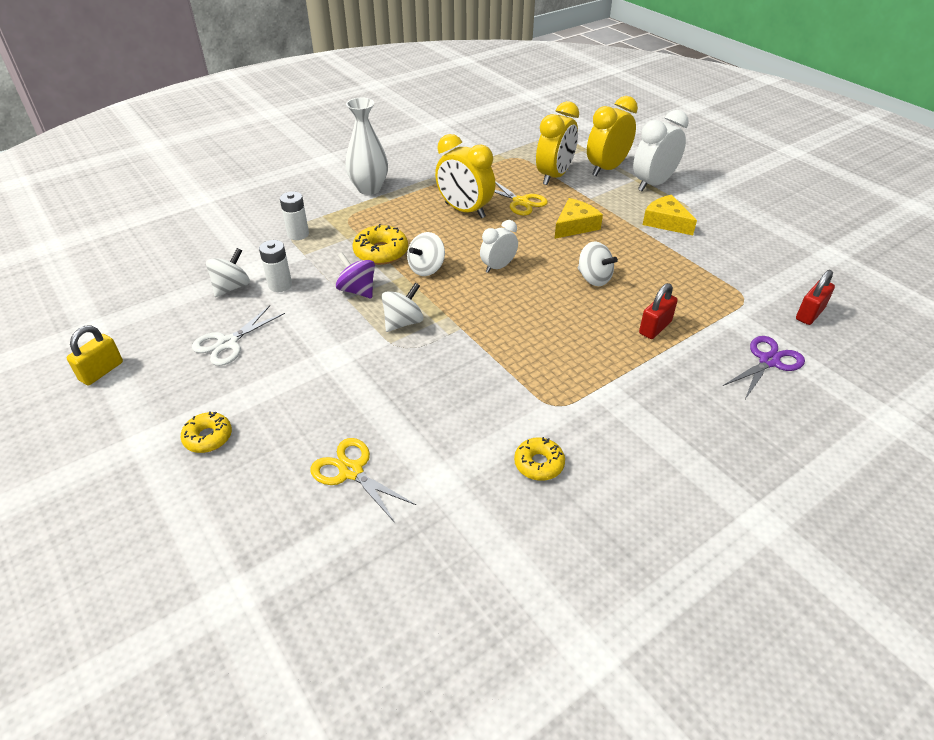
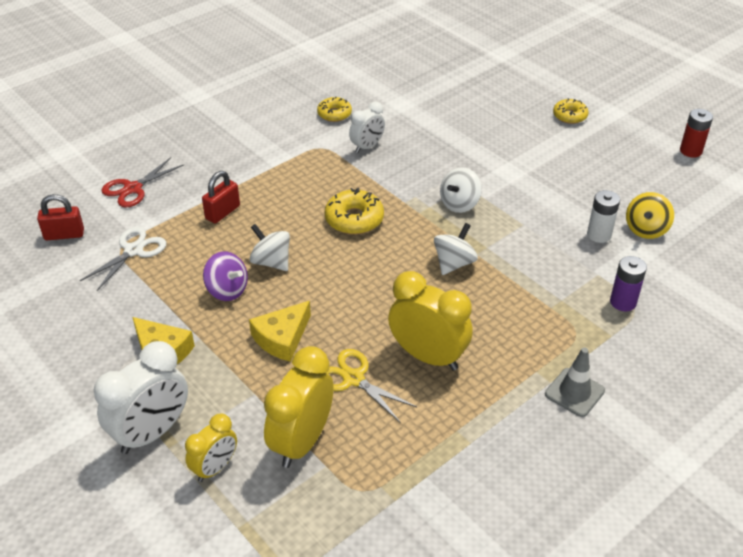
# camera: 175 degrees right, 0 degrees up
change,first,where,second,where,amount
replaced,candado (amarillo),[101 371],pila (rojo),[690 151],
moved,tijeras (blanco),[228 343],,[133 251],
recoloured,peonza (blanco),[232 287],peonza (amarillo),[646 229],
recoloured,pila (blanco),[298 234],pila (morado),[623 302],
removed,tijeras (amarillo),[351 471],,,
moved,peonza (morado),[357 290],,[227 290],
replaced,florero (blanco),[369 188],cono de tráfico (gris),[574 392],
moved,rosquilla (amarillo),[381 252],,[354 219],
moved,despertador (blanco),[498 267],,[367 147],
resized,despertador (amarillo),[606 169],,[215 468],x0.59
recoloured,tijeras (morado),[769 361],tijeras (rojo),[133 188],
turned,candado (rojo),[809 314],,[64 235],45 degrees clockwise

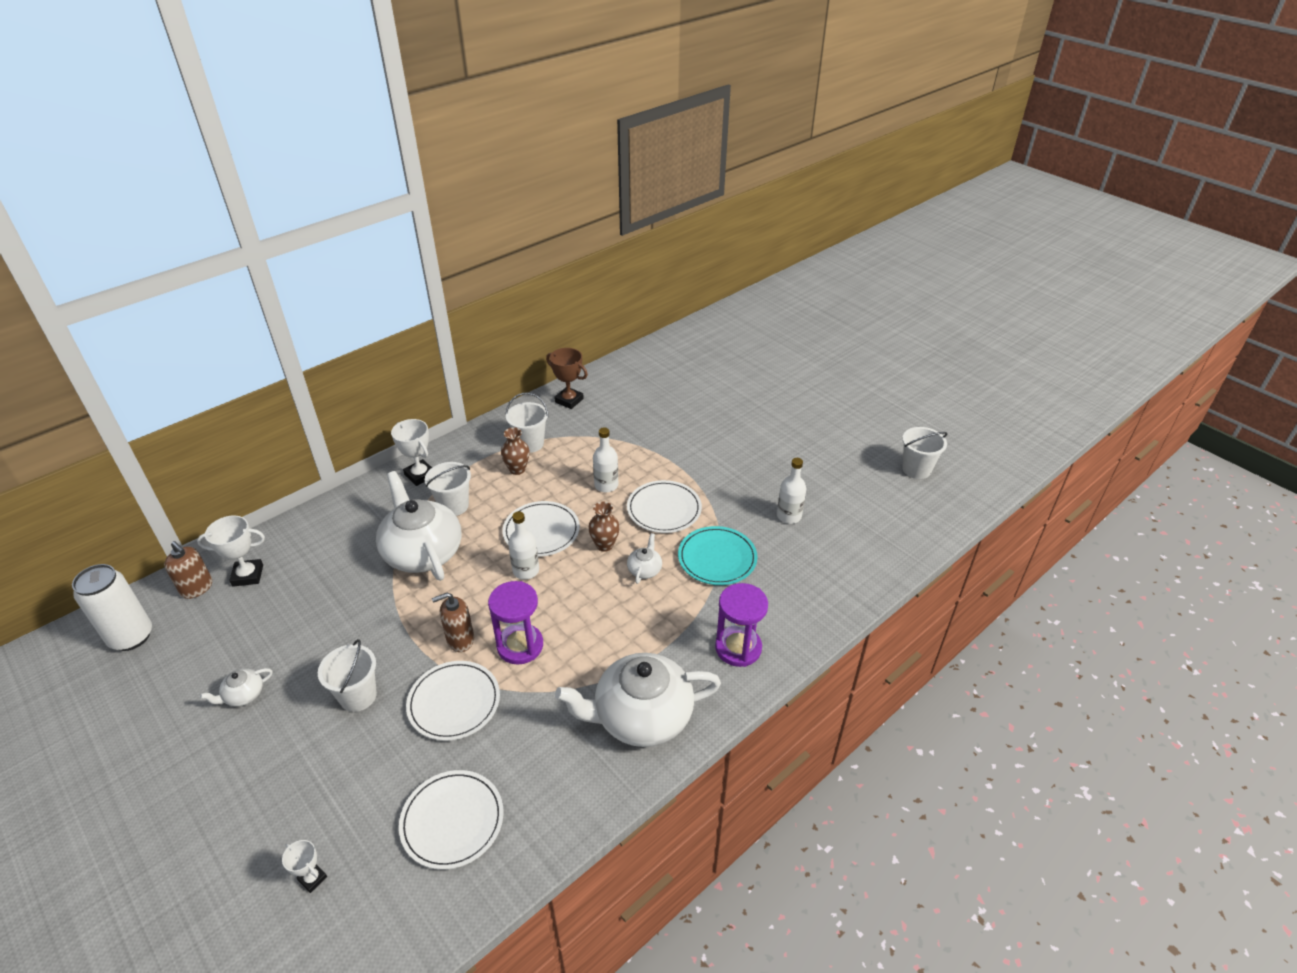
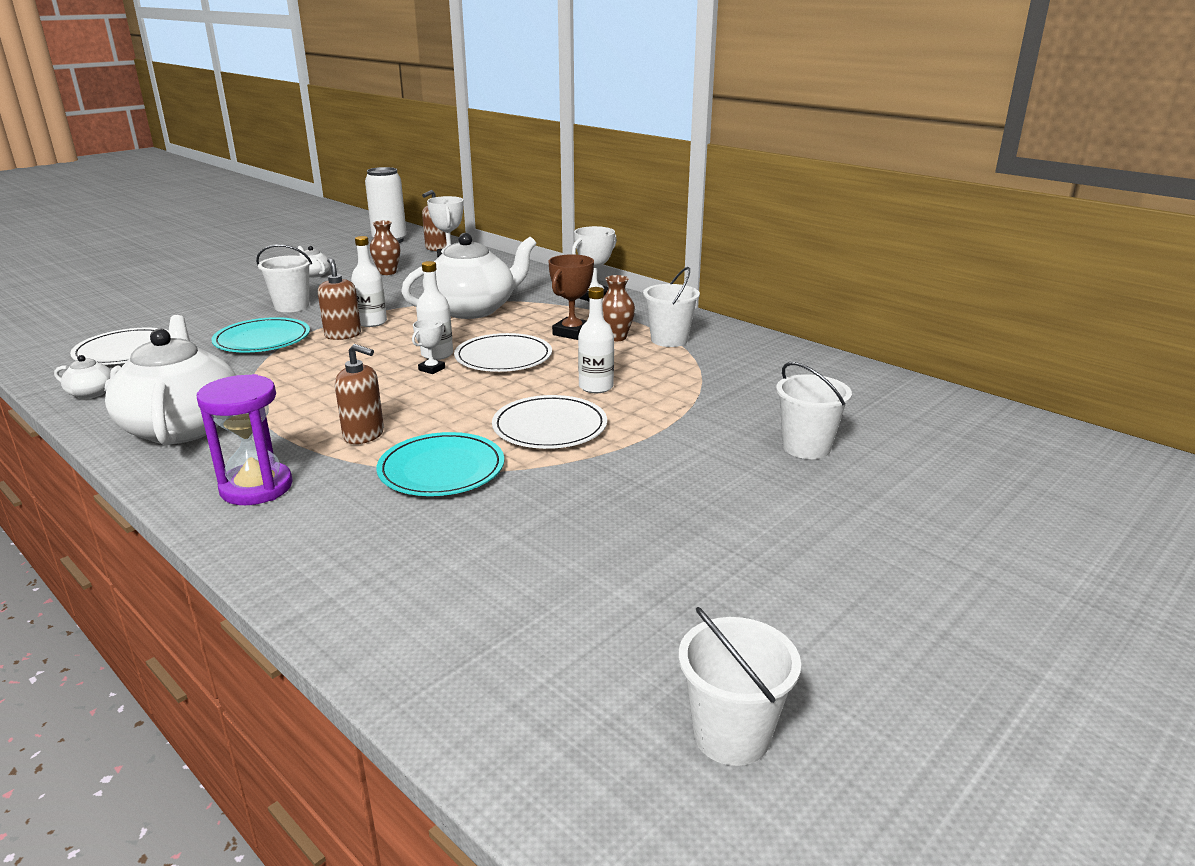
# camera: 85 degrees right, 15 degrees down
change,first,where,second,where,amount
moved,trofeo (blanco),[312 878],,[431 369],
recoloured,plato (blanco),[454 702],plato (turquesa),[262 339],
moved,balde (blanco),[453 506],,[806 447],
removed,reloj de arena (morado),[520 646],,,
moved,trofeo (marrón),[569 400],,[572 333],
moved,florero (marrón),[604 545],,[387 272],
moved,tetera (blanco),[644 569],,[93 393],
moved,botella (blanco),[789 516],,[372 322],
added,,,dispensador de jabón (marrón),[364 435],

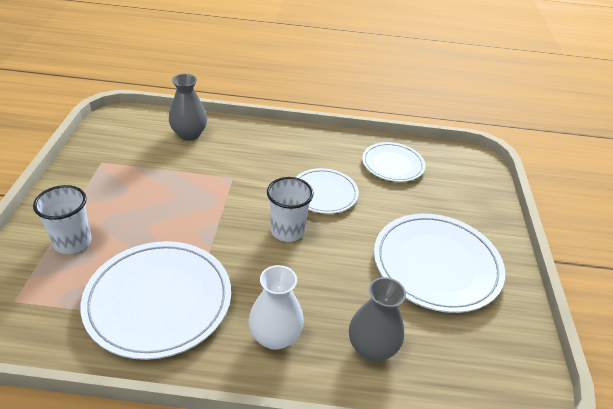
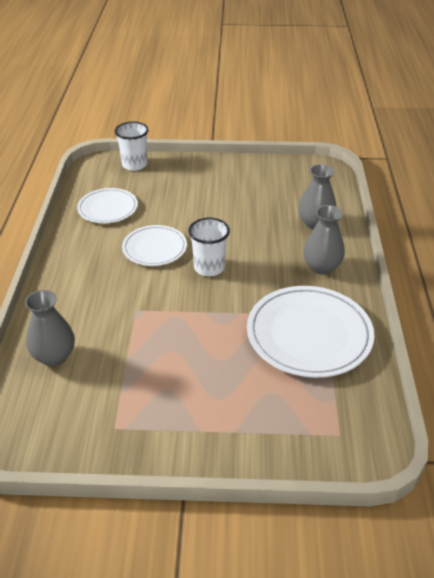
# camera: 90 degrees left, 0 degrees up
change,first,where,second,where,amount
moved,vaso (blanco),[72 242],,[134 165],
recoloured,florero (blanco),[275 336],florero (gris),[321 267],
removed,plato (blanco),[436 265],,,

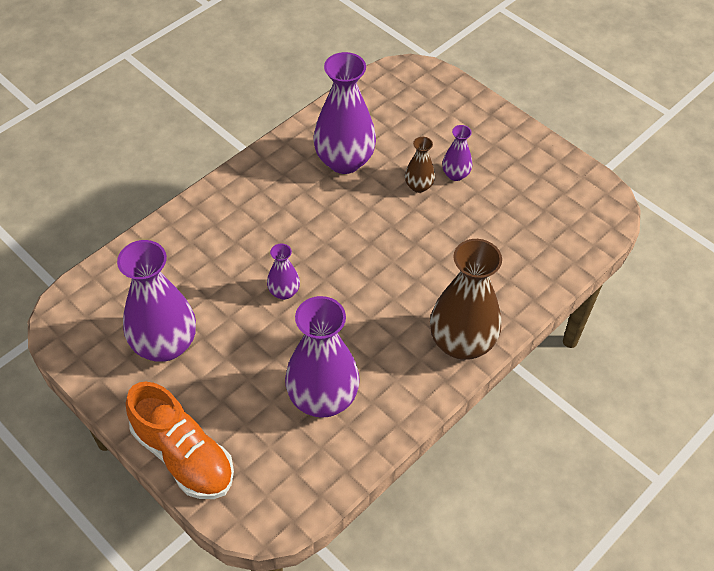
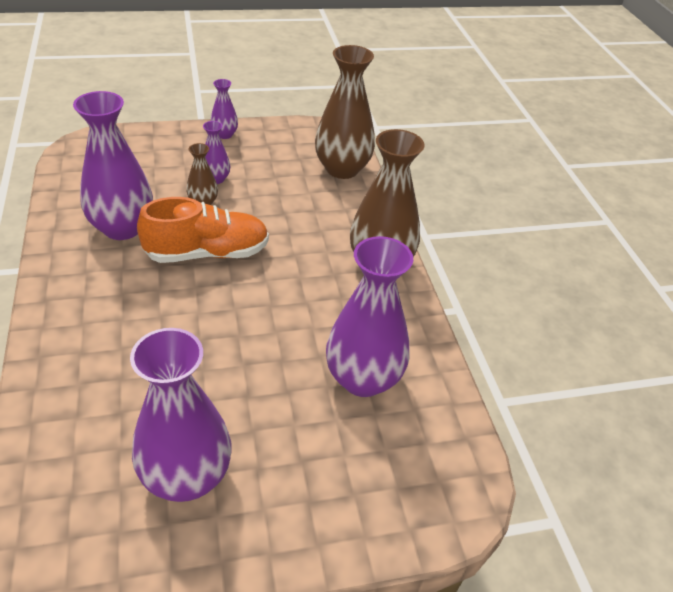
# camera: 60 degrees left, 10 degrees down
change,first,where,second,where,amount
moved,zapato (naranja),[183 455],,[207 253],
moved,florero (morado),[284 292],,[224 135],
added,,,florero (marrón),[342 169],

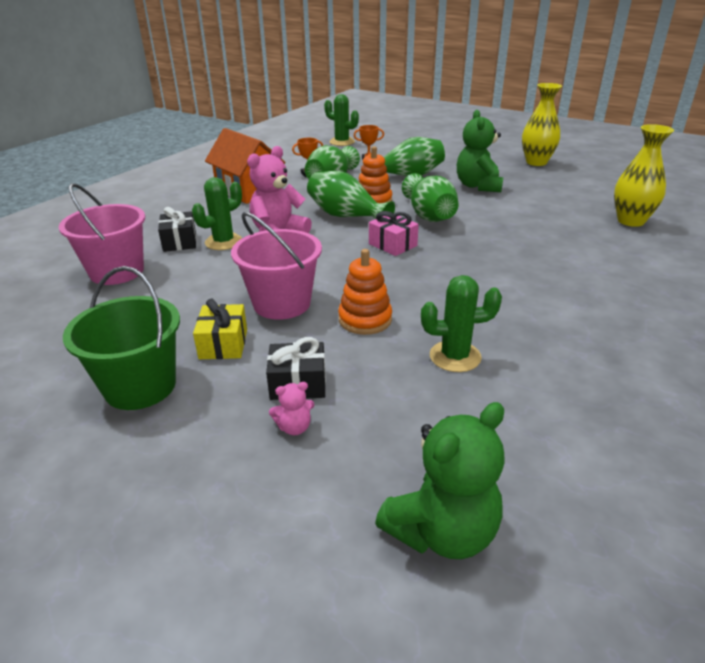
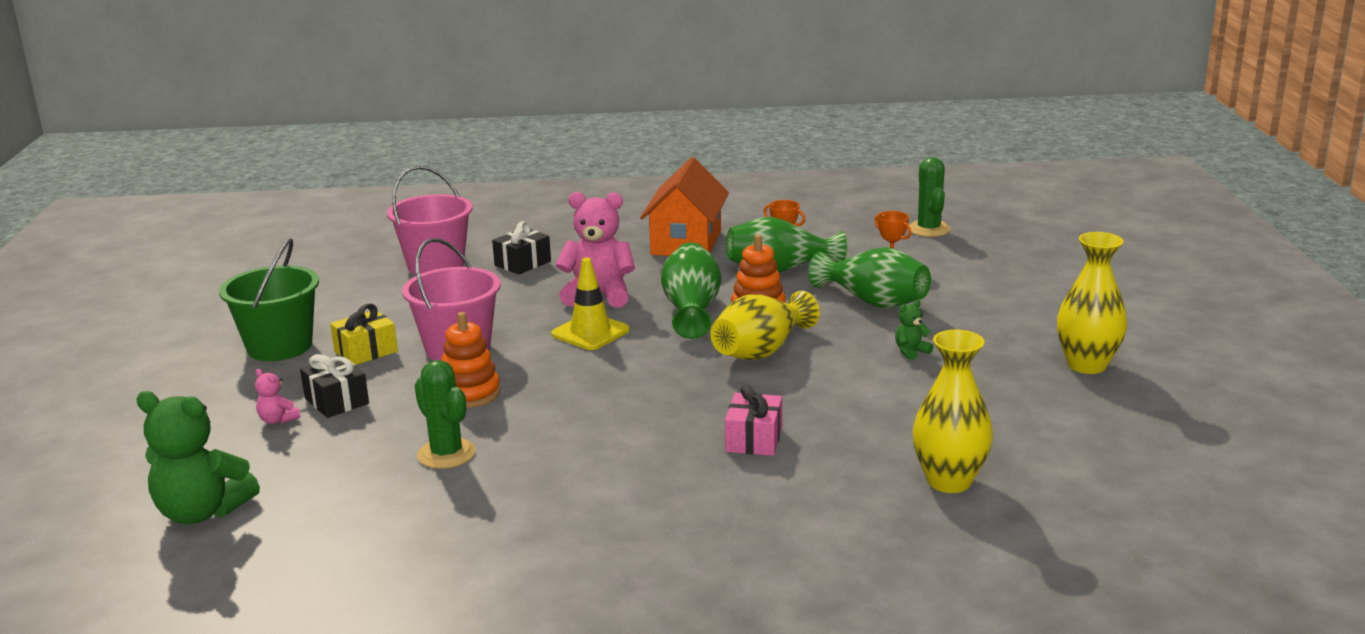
# camera: 55 degrees right, 10 degrees down
change,first,where,second,where,amount
removed,cactus (verde),[223 242],,,
moved,regalo (rosa),[392 245],,[754 439],
recoloured,florero (verde),[429 216],florero (amarillo),[761 351],
resized,osito (verde),[478 186],,[911 352],x0.45
added,,,cono de tráfico (amarillo),[590 332],

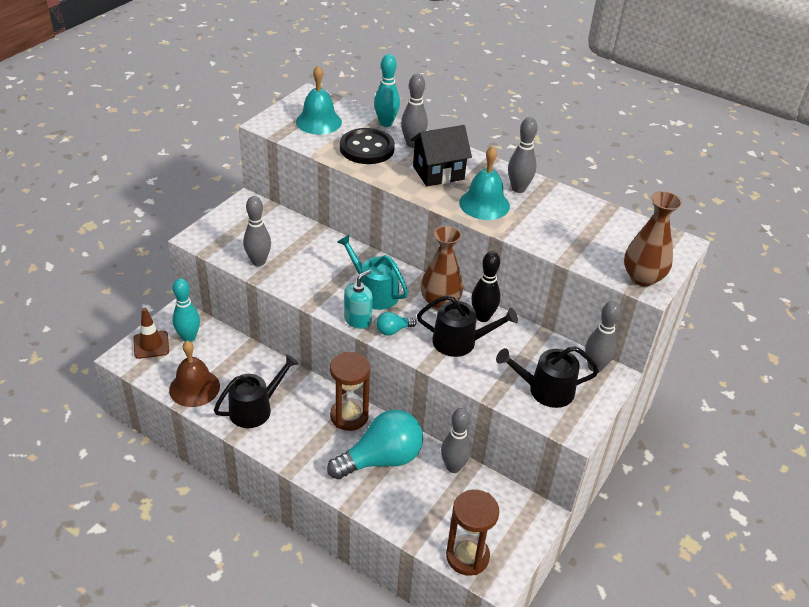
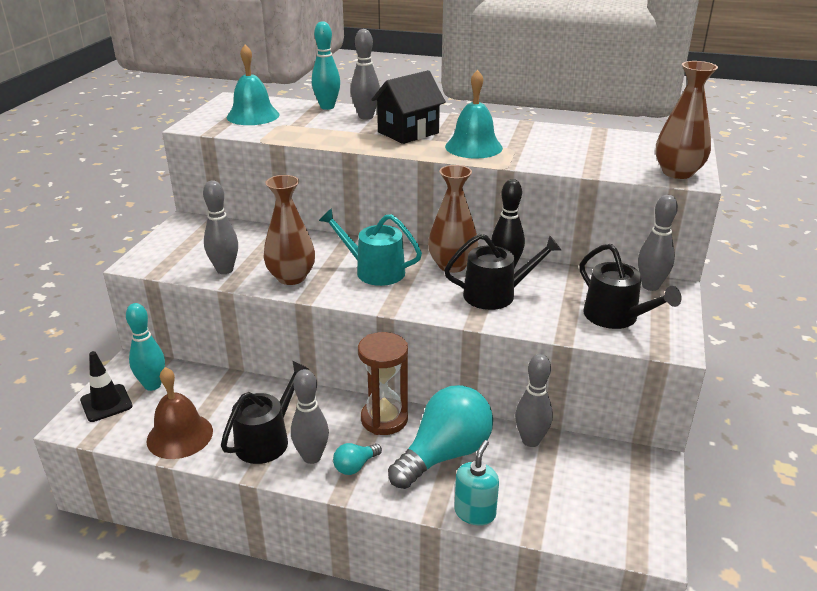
# camera: 15 degrees left, 10 degrees down
change,first,where,second,where,amount
recoloured,cono de tráfico (marrón),[151 345],cono de tráfico (negro),[106 403],
removed,botón (negro),[367 148],,,
moved,dispensador de jabón (turquesa),[358 320],,[475 512],
moved,bombilla (turquesa),[393 330],,[355 466],
removed,reloj de arena (marrón),[467 556],,,
turned,regadera (negro),[545 390],,[616 317],105 degrees counterclockwise
moved,bolo (gris),[518 189],,[312 457],
added,,,florero (marrón),[291 277],

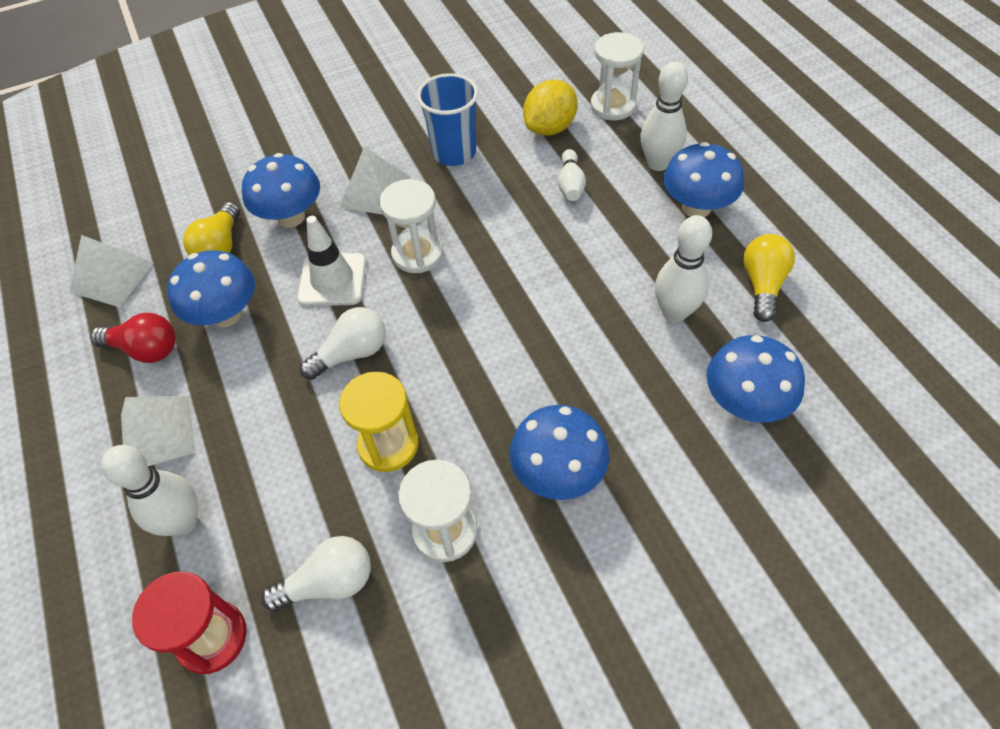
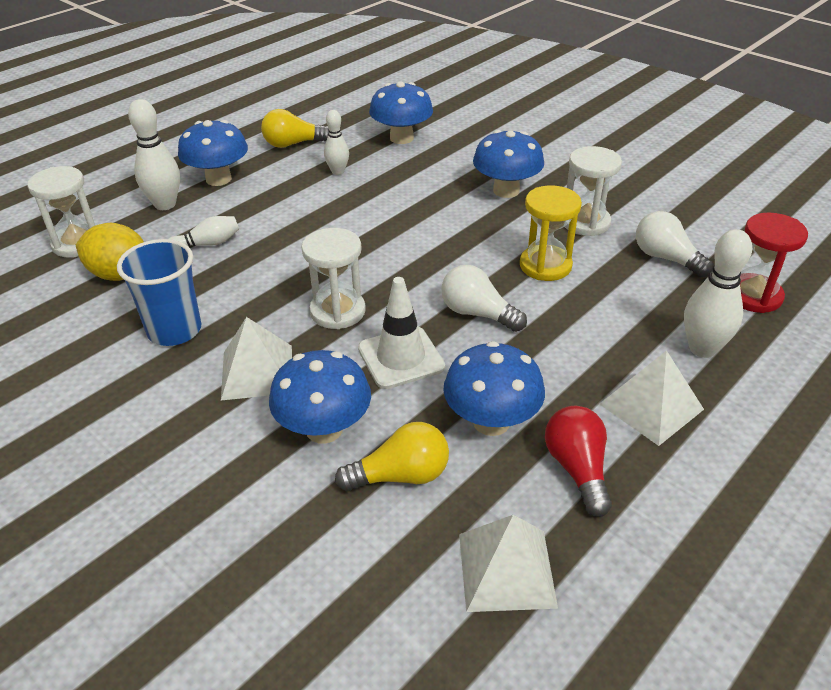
# camera: 115 degrees left, 15 degrees down
change,first,where,second,where,amount
resized,bolo (blanco),[674 312],,[338 171],x0.63

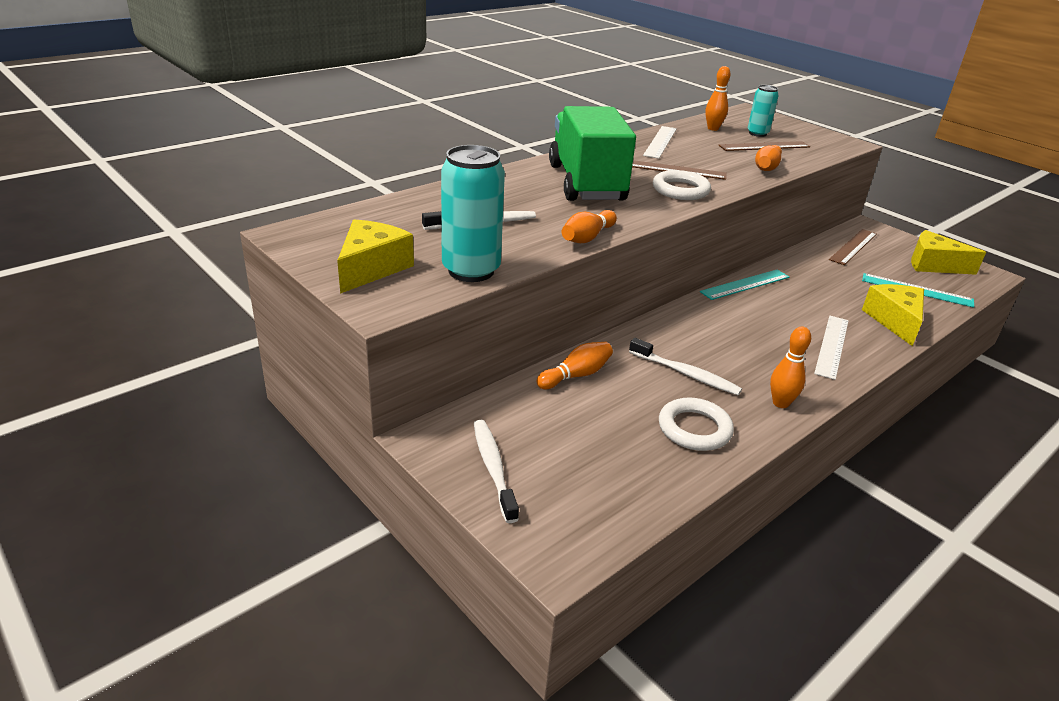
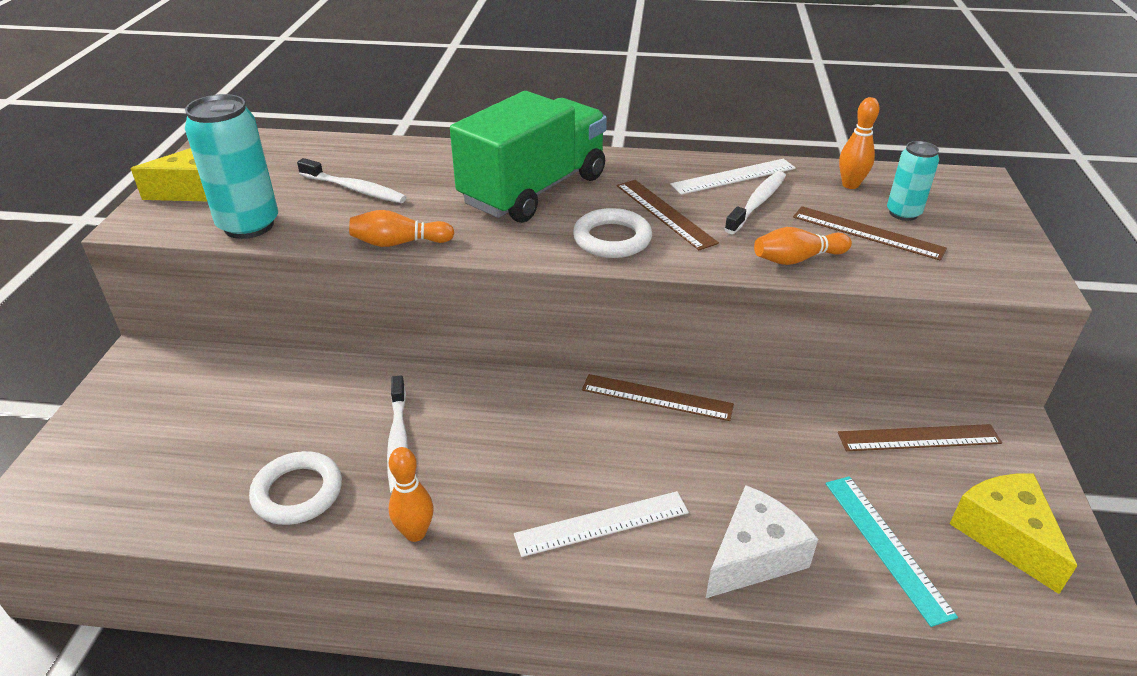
# camera: 50 degrees right, 5 degrees up
change,first,where,second,where,amount
moved,cepillo de dientes (blanco),[493 468],,[757 203],
removed,bolo (naranja),[576 375],,,
recoloured,regla (turquesa),[745 284],regla (marrón),[657 397],
recoloured,queso (amarillo),[894 321],queso (blanco),[754 556],

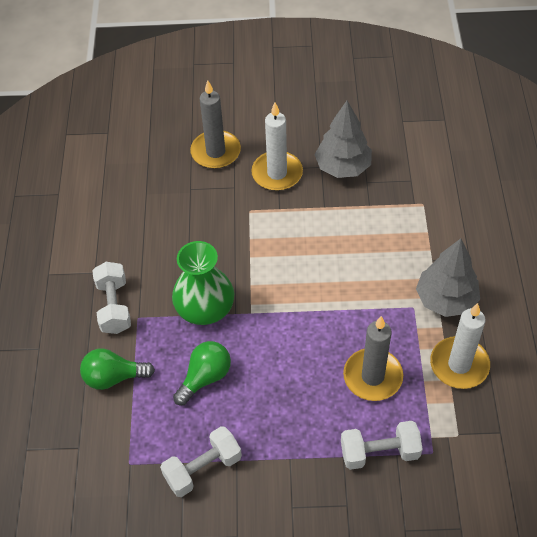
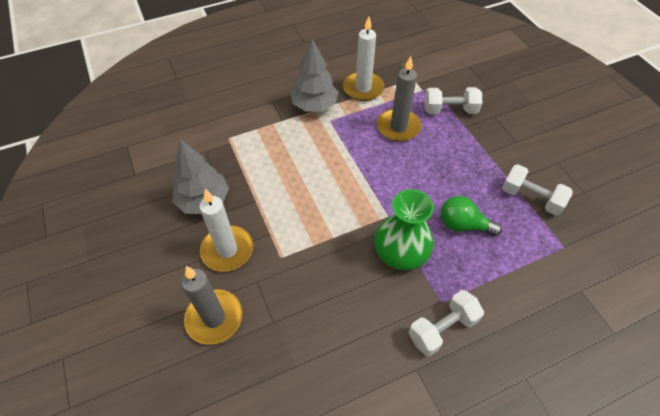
# camera: 115 degrees left, 0 degrees up
change,first,where,second,where,amount
removed,bombilla (verde),[113 377],,,
turned,mancuerna (blanco),[379 452],,[450 110],60 degrees counterclockwise

